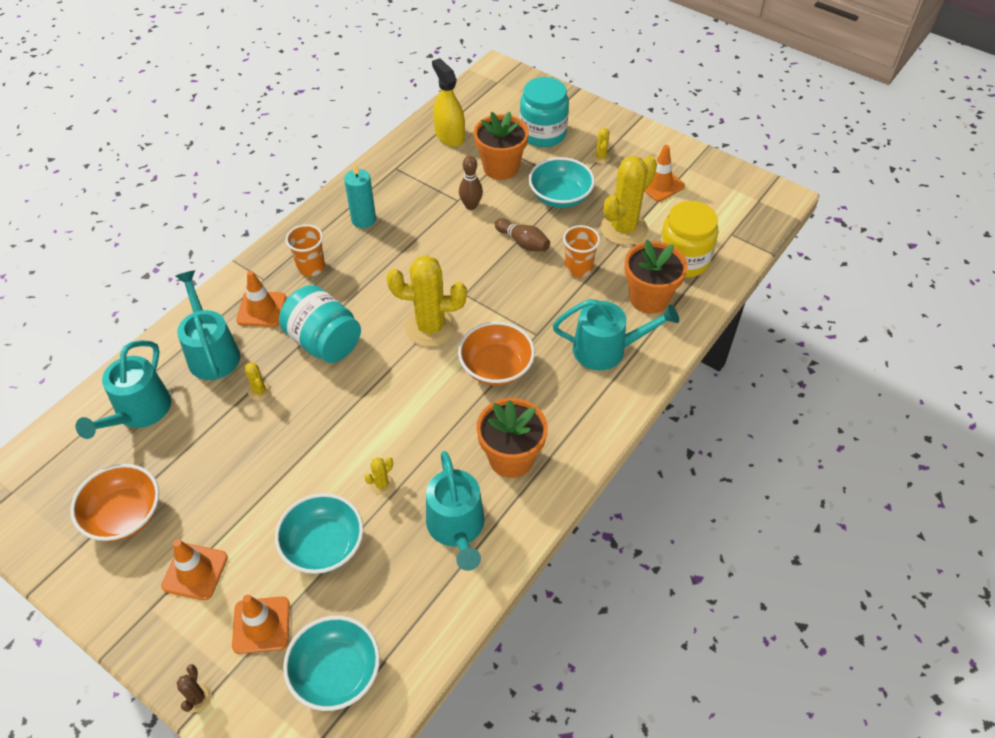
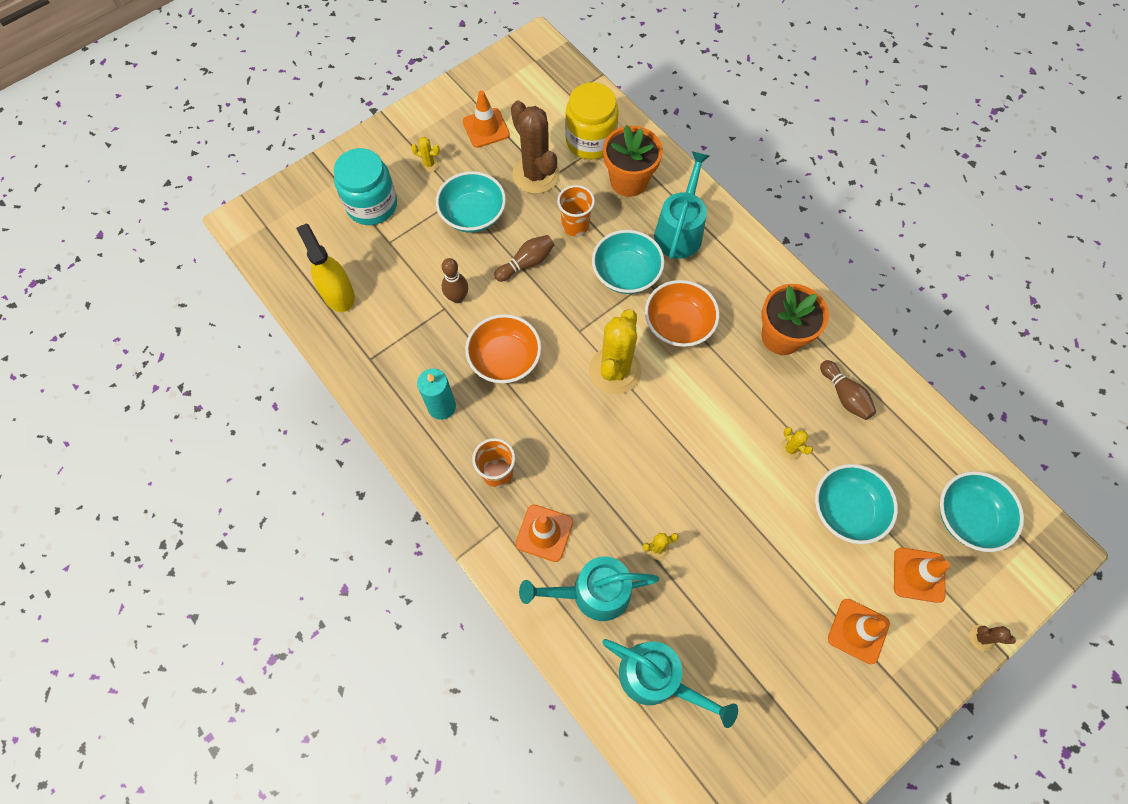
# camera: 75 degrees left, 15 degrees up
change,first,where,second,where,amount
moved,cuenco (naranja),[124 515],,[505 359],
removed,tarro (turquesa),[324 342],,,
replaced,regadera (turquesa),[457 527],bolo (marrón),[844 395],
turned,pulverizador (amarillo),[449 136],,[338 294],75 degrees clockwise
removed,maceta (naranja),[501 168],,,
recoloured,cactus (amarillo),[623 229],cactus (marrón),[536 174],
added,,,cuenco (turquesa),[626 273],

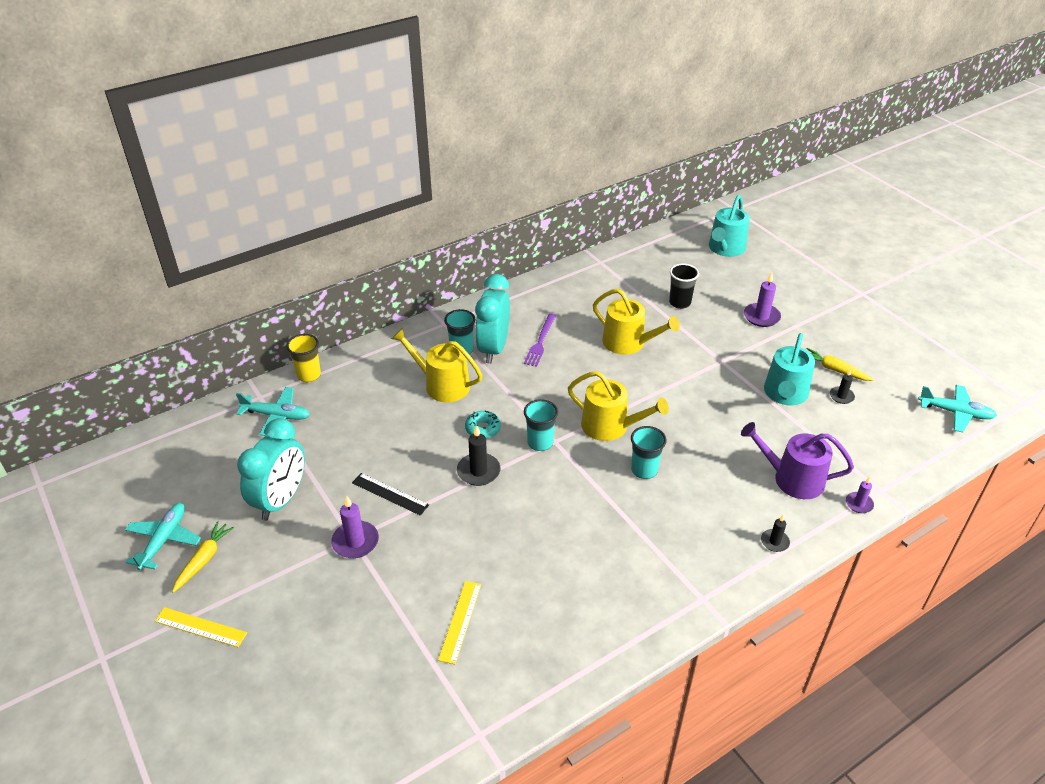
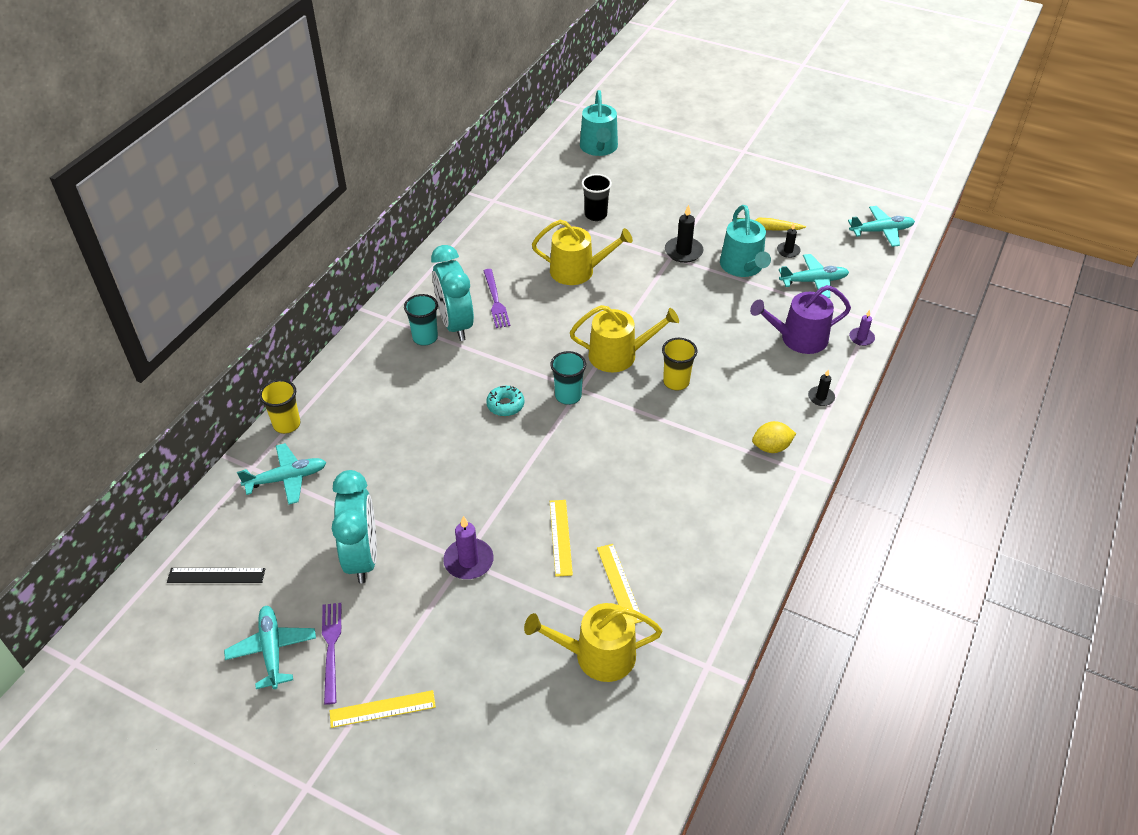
# camera: 30 degrees left, 5 degrees up
change,first,where,second,where,amount
replaced,zanahoria (amarillo),[204 560],tenedor (morado),[331 648],
moved,regla (negro),[390 494],,[216 575],
moved,regadera (amarillo),[442 385],,[597 655],
moved,vela (negro),[478 471],,[683 251],
recoloured,vaso (turquesa),[644 470],vaso (amarillo),[676 382],
removed,vela (morado),[761 317],,,
added,,,regla (amarillo),[560 537],
added,,,limón (amarillo),[771 447],
added,,,avión (turquesa),[813 281],

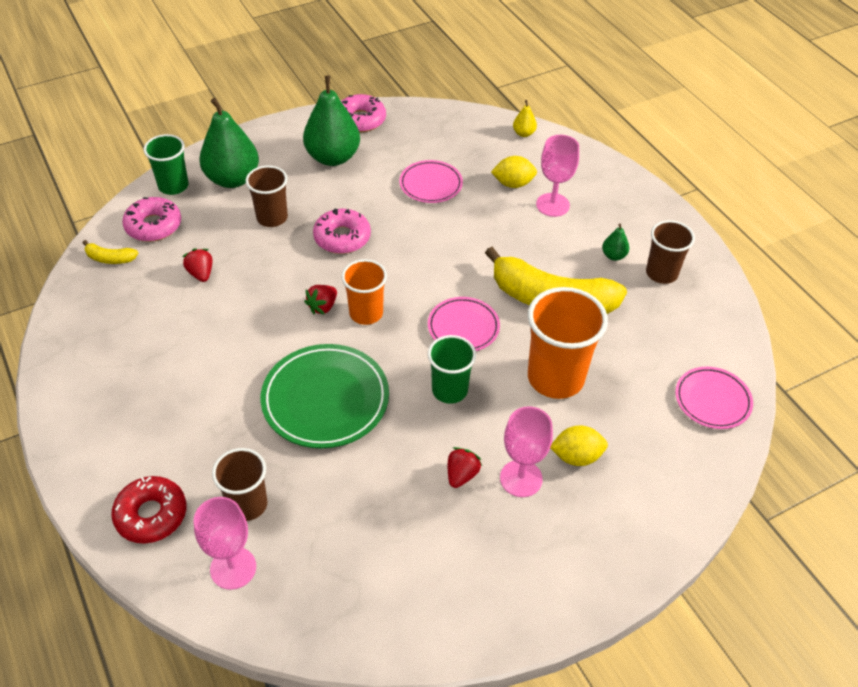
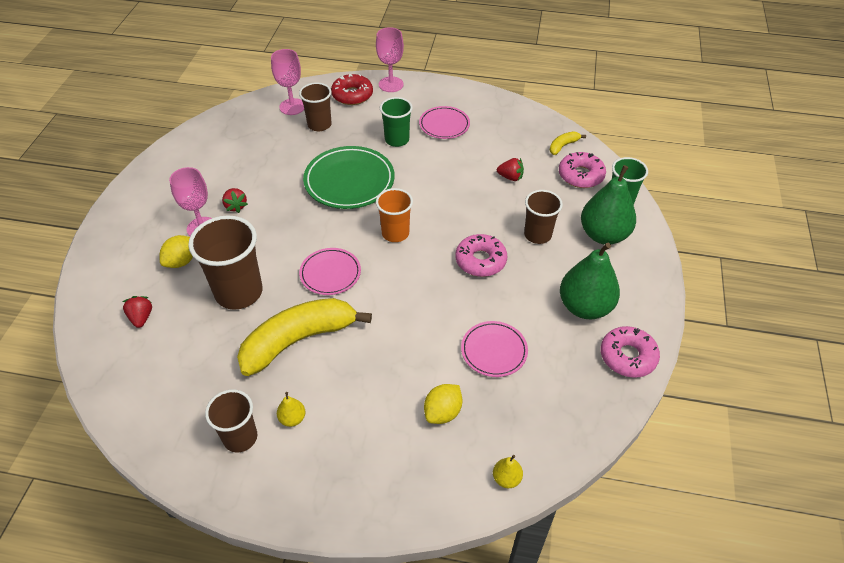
# camera: 130 degrees right, 0 degrees up
change,first,where,second,where,amount
moved,fresa (rojo),[322 307],,[141 317],
moved,vaso (verde),[449 390],,[397 140],
recoloured,vaso (naranja),[555 378],vaso (marrón),[239 292],
moved,copa (rosa),[552 205],,[391 84],
recoloured,pera (verde),[613 256],pera (amarillo),[292 418],
moved,plato (rosa),[712 400],,[444 125],

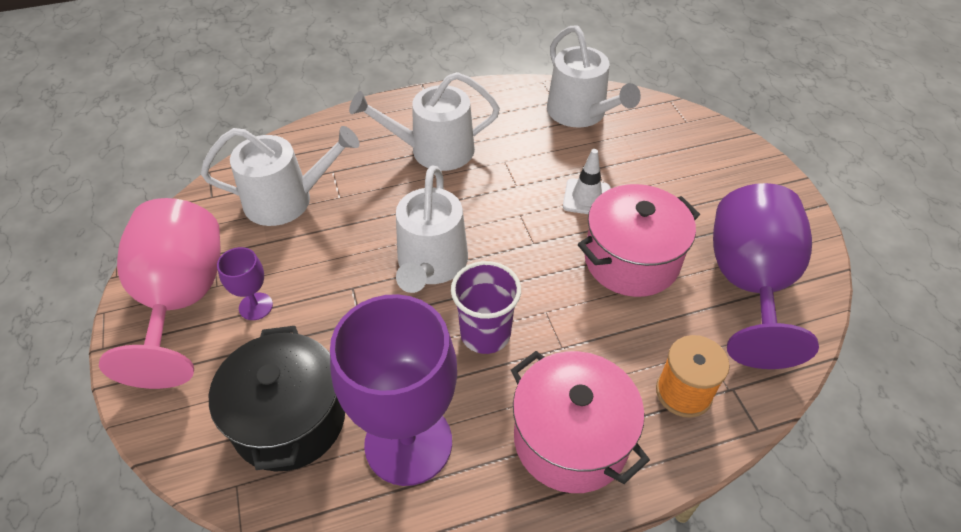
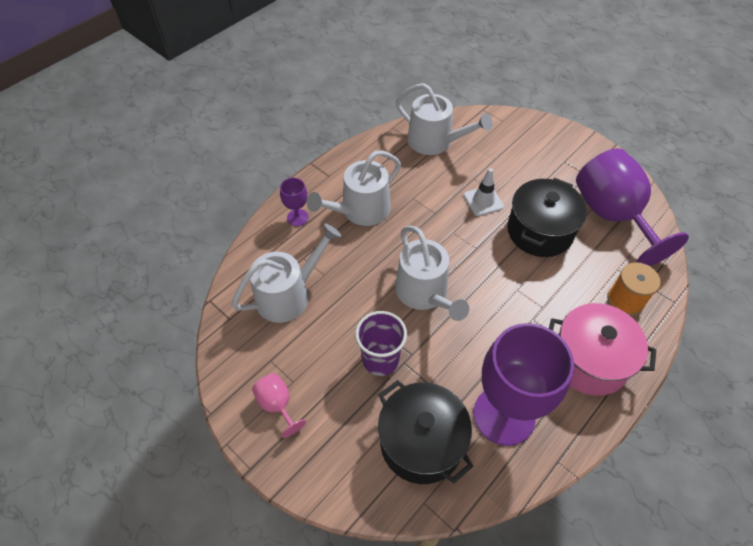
# camera: 30 degrees left, 5 degrees up
change,first,where,second,where,amount
resized,copa (rosa),[181 300],,[277 405],x0.44
moved,copa (morado),[256 306],,[297 217],
moved,vaso (morado),[485 334],,[380 359],
recoloured,olla (rosa),[631 260],olla (negro),[539 231],

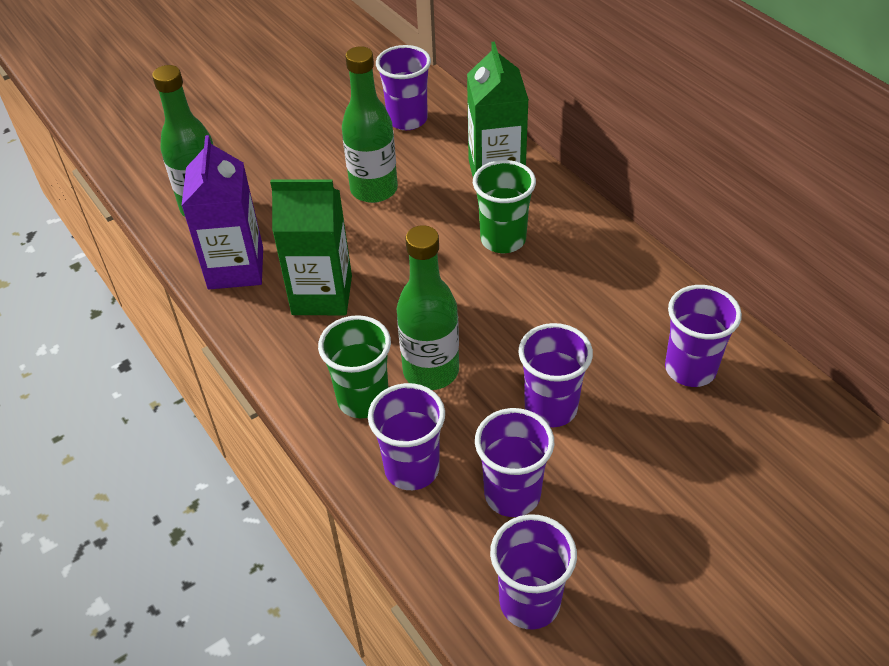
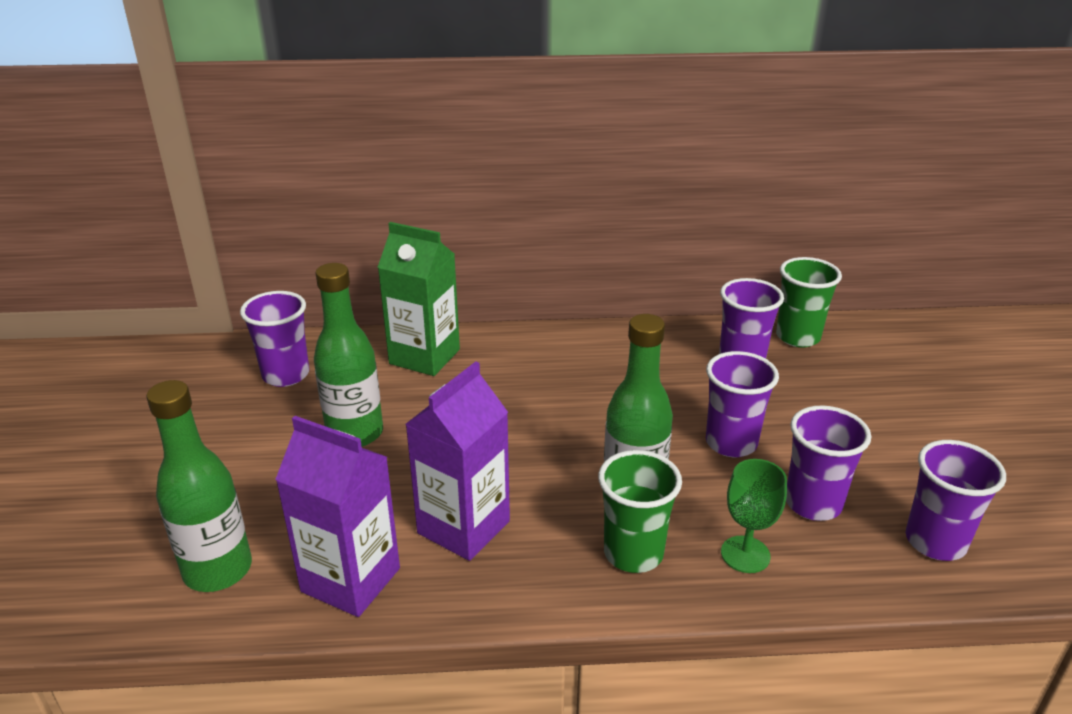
# camera: 60 degrees left, 15 degrees down
change,first,where,second,where,amount
recoloured,cartón de leche (verde),[322 295],cartón de leche (morado),[463 527],
replaced,vaso (morado),[412 469],copa (verde),[745 554],
moved,vaso (verde),[503 240],,[798 337],

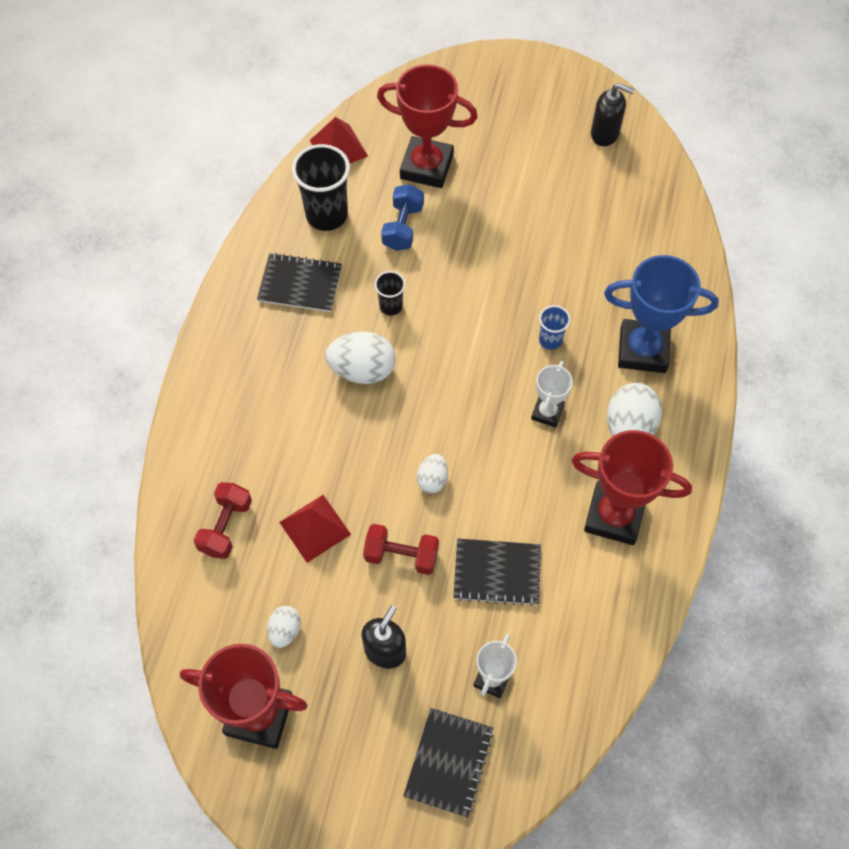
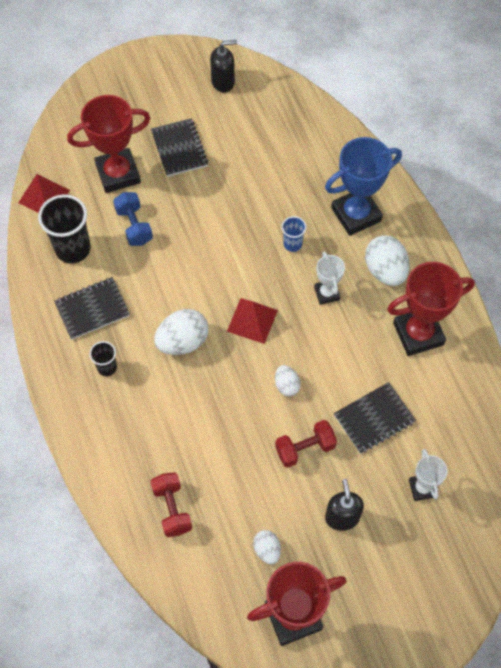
# camera: 35 degrees left, 0 degrees up
change,first,where,second,where,amount
moved,pirámide (rojo),[315 528],,[252 320],
moved,vaso (negro),[391 306],,[107 367],
moved,cuaderno (negro),[449 762],,[179 149],

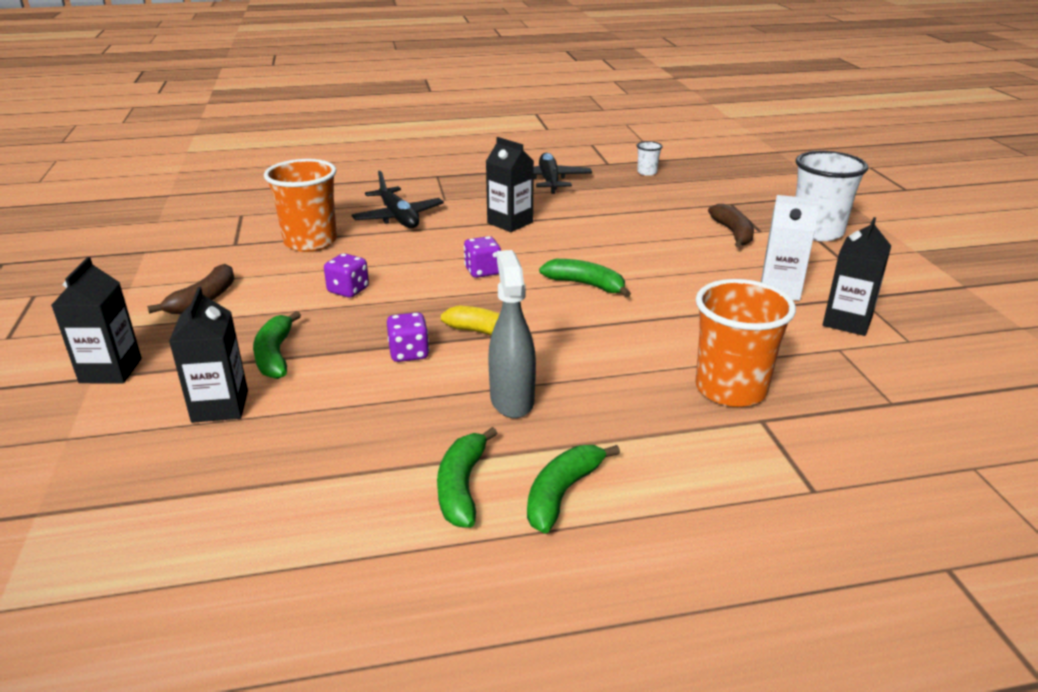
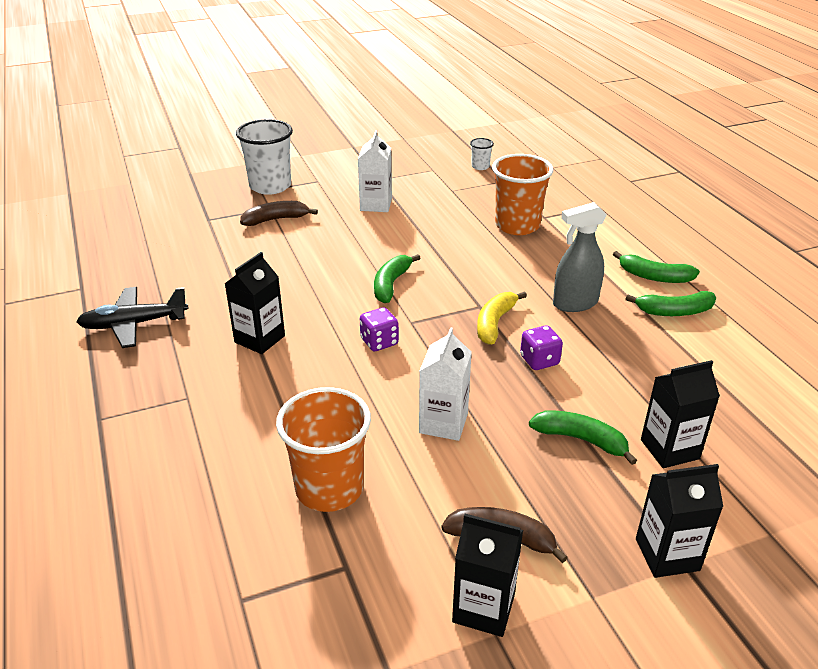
# camera: 100 degrees left, 5 degrees up
change,first,where,second,where,amount
turned,plátano (verde),[275 355],,[581 439],135 degrees counterclockwise
replaced,dado (morado),[348 290],cartón de leche (blanco),[443 423],
removed,avión (negro),[398 217],,,
moved,vaso (blanco),[647 172],,[480 166],
moved,cartón de leche (negro),[847 322],,[483 608],

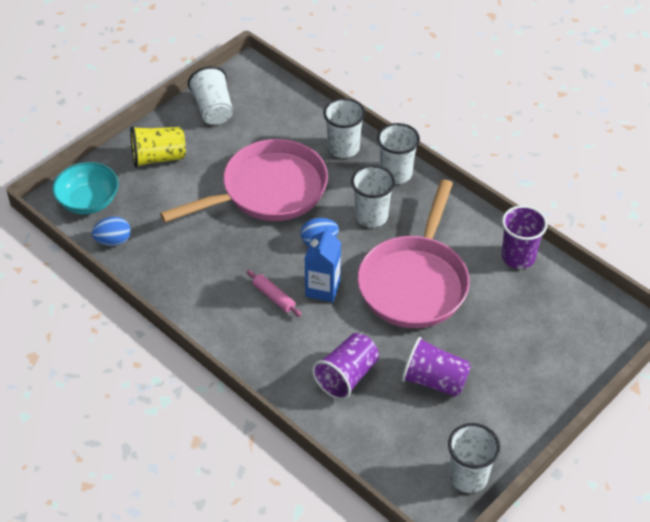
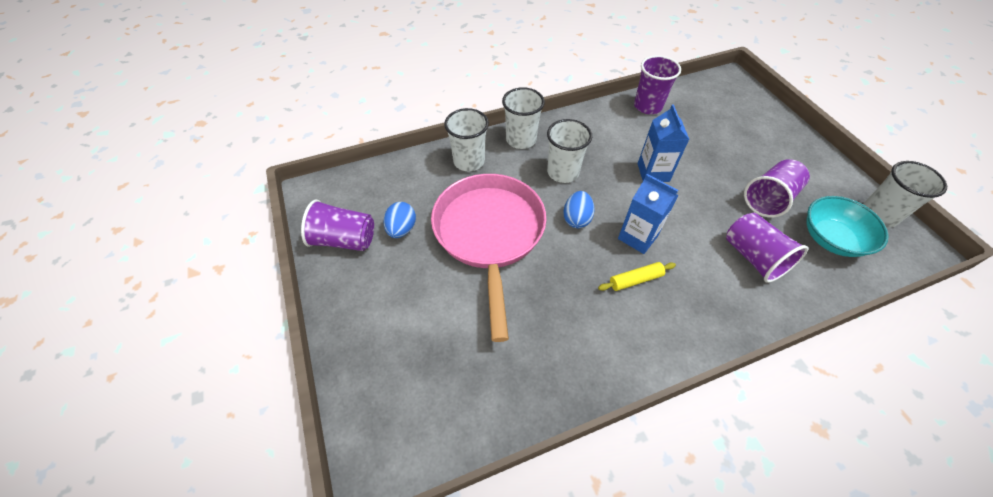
# camera: 65 degrees left, 5 degrees up
change,first,where,second,where,amount
moved,cuenco (turquesa),[88 201],,[831 238],
moved,huevo (azul),[113 241],,[402 229],
removed,vaso (amarillo),[158 157],,,
recoloured,vaso (blanco),[213 109],vaso (morado),[344 240],
recoloured,rodillo (rosa),[274 297],rodillo (amarillo),[635 280],
replaced,sartén (rosa),[414 282],cartón de leche (azul),[653 172],

